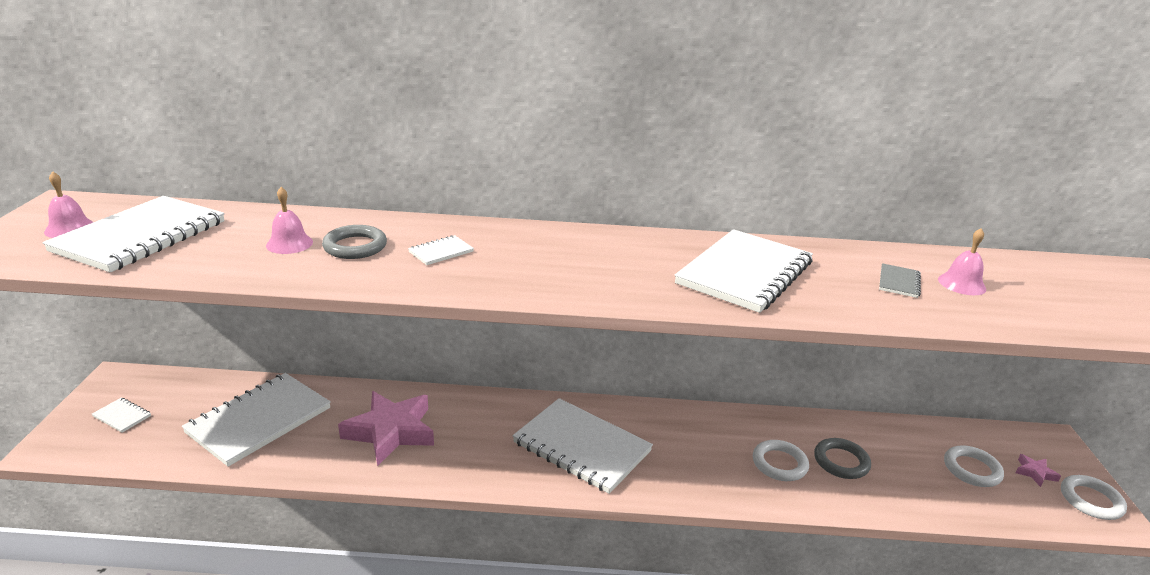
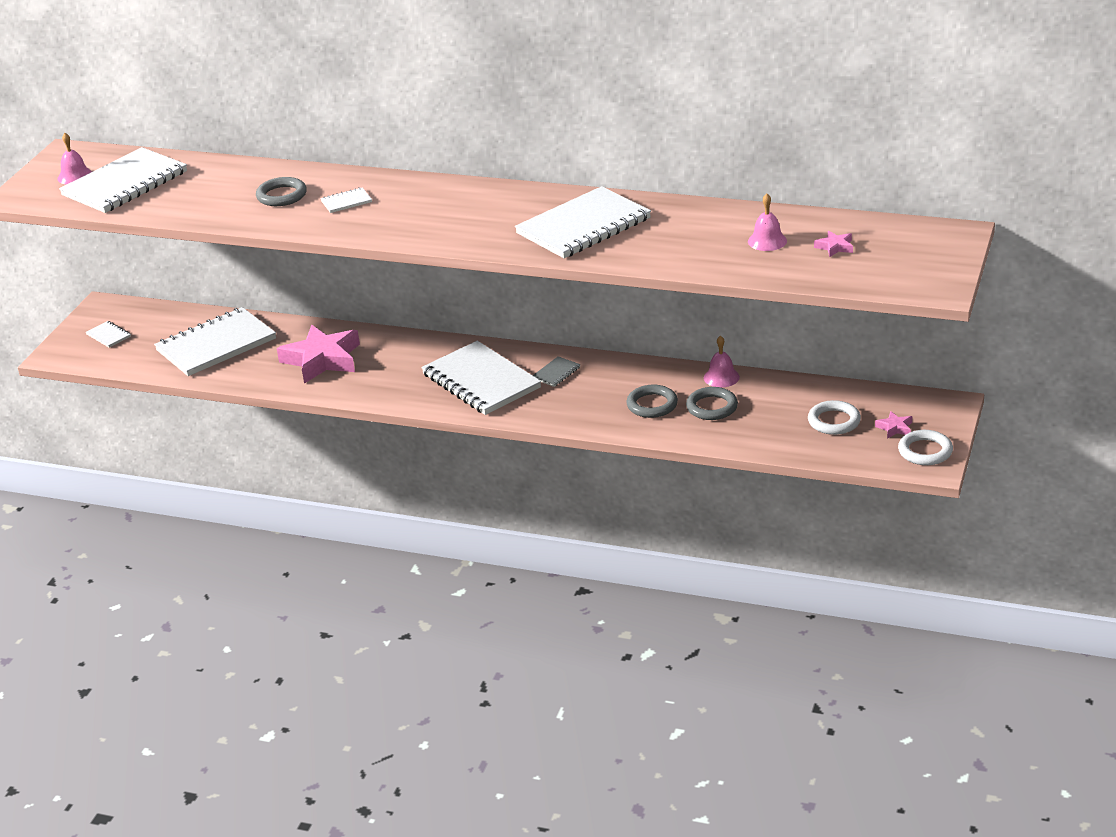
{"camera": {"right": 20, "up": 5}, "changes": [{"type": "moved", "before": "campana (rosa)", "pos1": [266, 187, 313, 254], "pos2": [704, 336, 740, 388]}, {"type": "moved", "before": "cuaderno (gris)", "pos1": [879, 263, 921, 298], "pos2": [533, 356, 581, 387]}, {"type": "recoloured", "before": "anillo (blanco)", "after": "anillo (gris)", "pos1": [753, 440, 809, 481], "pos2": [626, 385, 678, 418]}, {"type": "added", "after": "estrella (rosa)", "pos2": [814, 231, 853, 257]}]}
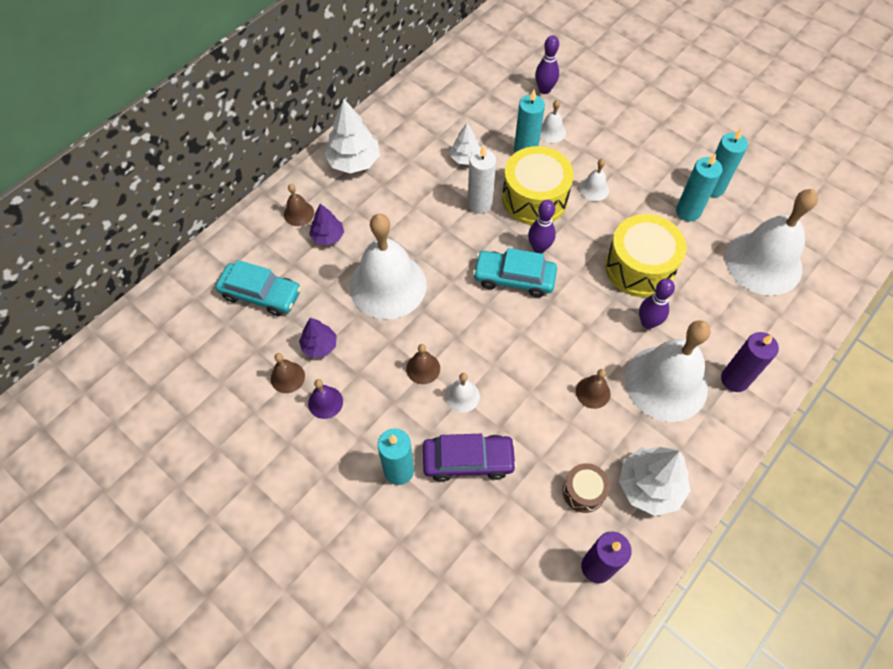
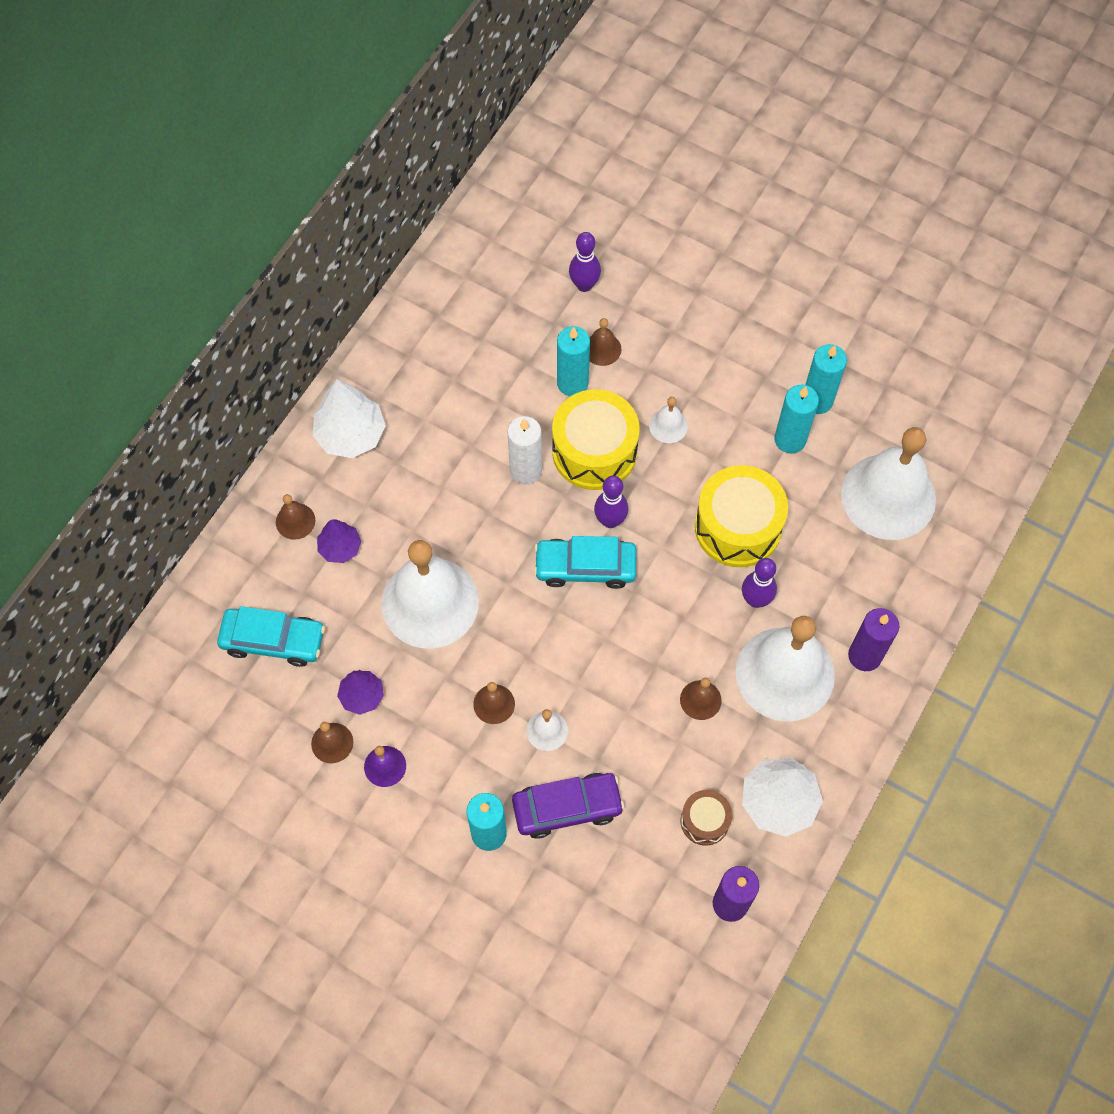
{"camera": {"right": -10, "up": 5}, "changes": [{"type": "recoloured", "before": "campana (blanco)", "after": "campana (marrón)", "pos1": [540, 100, 566, 143], "pos2": [589, 318, 622, 366]}, {"type": "removed", "before": "árbol (blanco)", "pos1": [450, 123, 481, 165]}]}
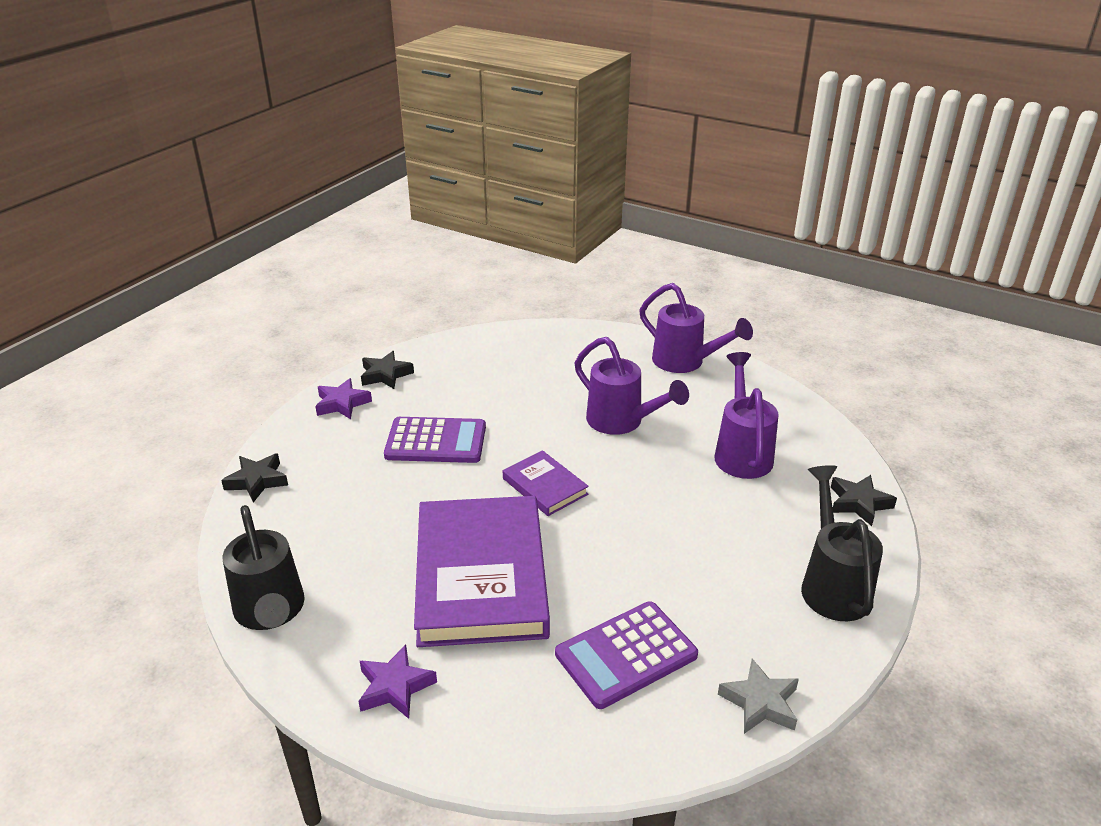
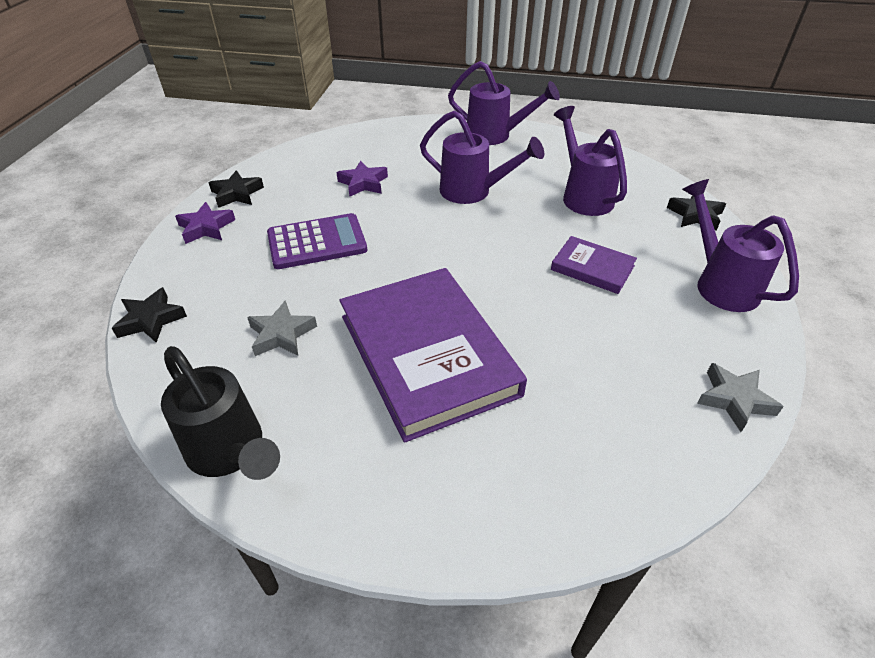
{"camera": {"right": -20, "up": 10}, "changes": [{"type": "moved", "before": "libro (morado)", "pos1": [503, 450, 589, 516], "pos2": [551, 236, 637, 294]}, {"type": "recoloured", "before": "regadera (negro)", "after": "regadera (morado)", "pos1": [801, 465, 883, 621], "pos2": [682, 179, 799, 312]}, {"type": "removed", "before": "calculadora (morado)", "pos1": [555, 601, 698, 709]}, {"type": "moved", "before": "estrella (morado)", "pos1": [358, 644, 437, 719], "pos2": [336, 160, 388, 197]}, {"type": "added", "after": "estrella (gris)", "pos2": [247, 300, 317, 356]}]}
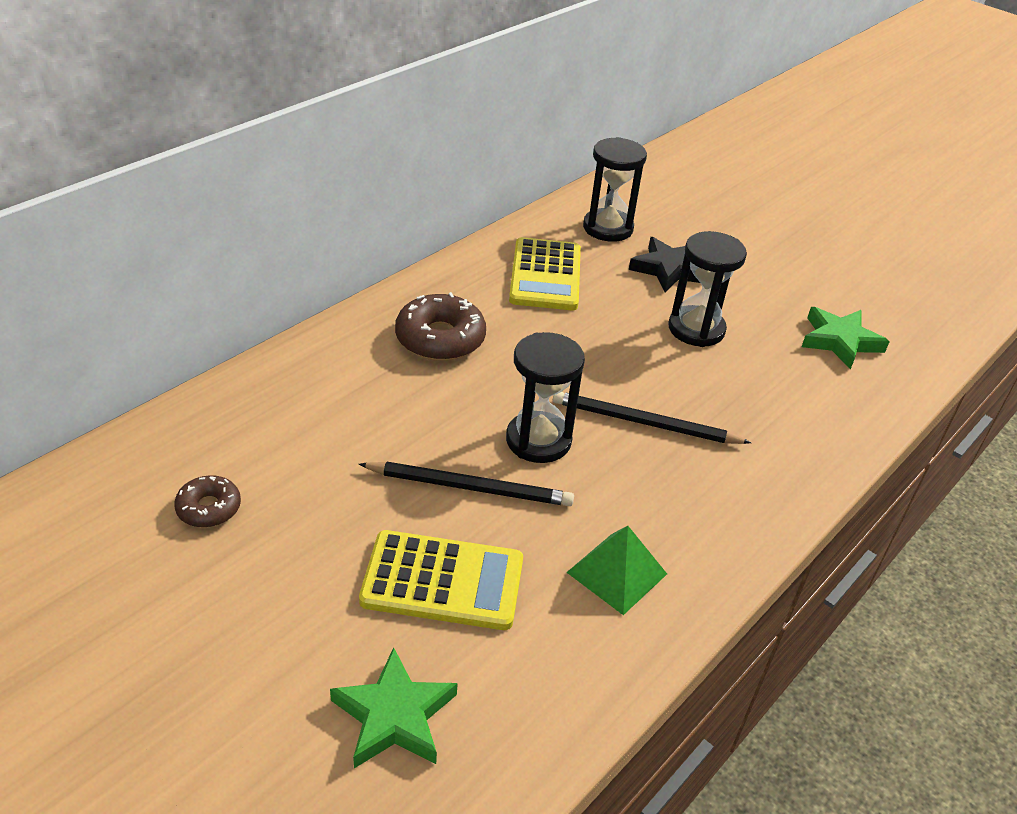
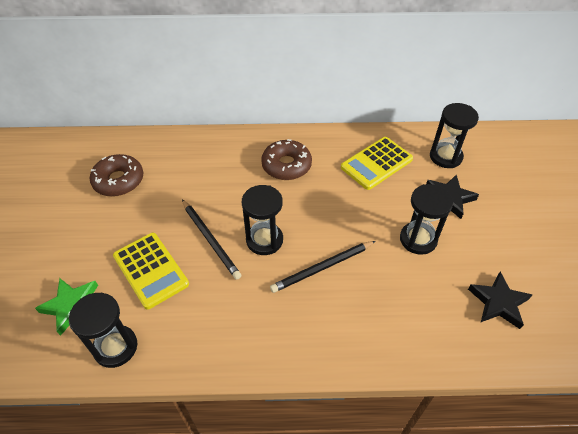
{"camera": {"right": 50, "up": 10}, "changes": [{"type": "recoloured", "before": "estrella (verde)", "after": "estrella (negro)", "pos1": [802, 307, 890, 370], "pos2": [468, 272, 532, 329]}, {"type": "turned", "before": "lápiz (negro)", "pos1": [553, 392, 751, 444], "pos2": [270, 241, 376, 293], "turn": -90}, {"type": "resized", "before": "rosquilla (marrón)", "pos1": [174, 475, 241, 528], "pos2": [90, 154, 143, 197], "scale": 1.74}, {"type": "removed", "before": "pirámide (verde)", "pos1": [566, 526, 667, 615]}, {"type": "added", "after": "reloj de arena (negro)", "pos2": [69, 293, 137, 368]}]}
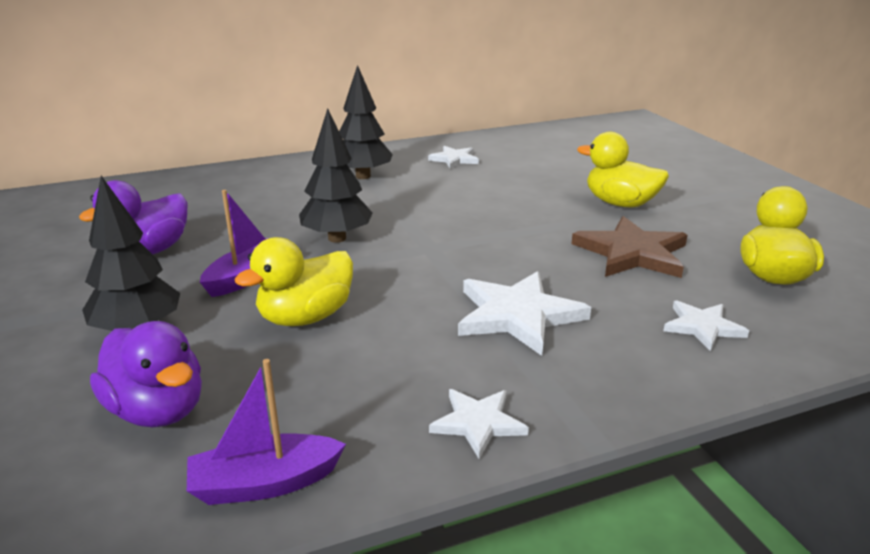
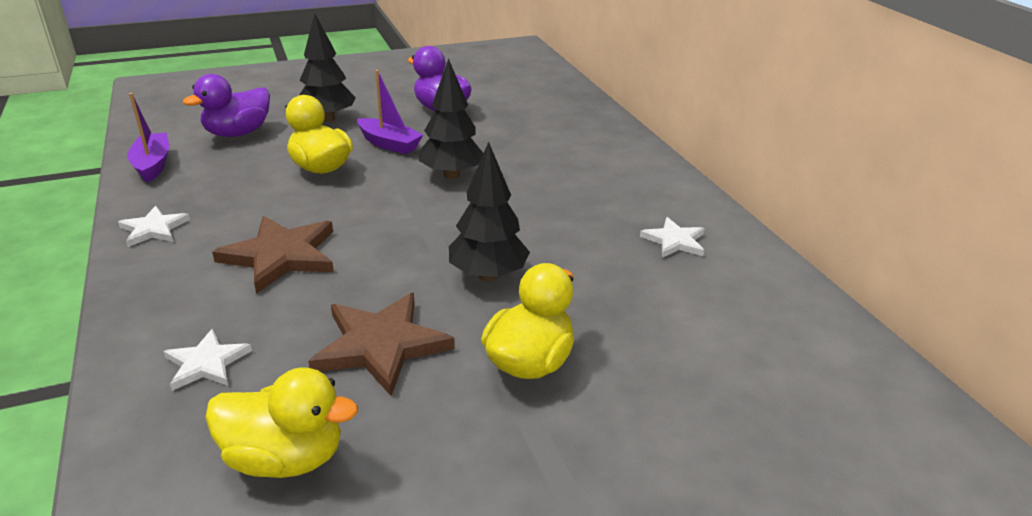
{"camera": {"right": 90, "up": 5}, "changes": [{"type": "moved", "before": "árbol (negro)", "pos1": [339, 65, 393, 179], "pos2": [449, 142, 530, 281]}, {"type": "recoloured", "before": "estrella (blanco)", "after": "estrella (marrón)", "pos1": [458, 271, 591, 356], "pos2": [212, 216, 334, 294]}]}
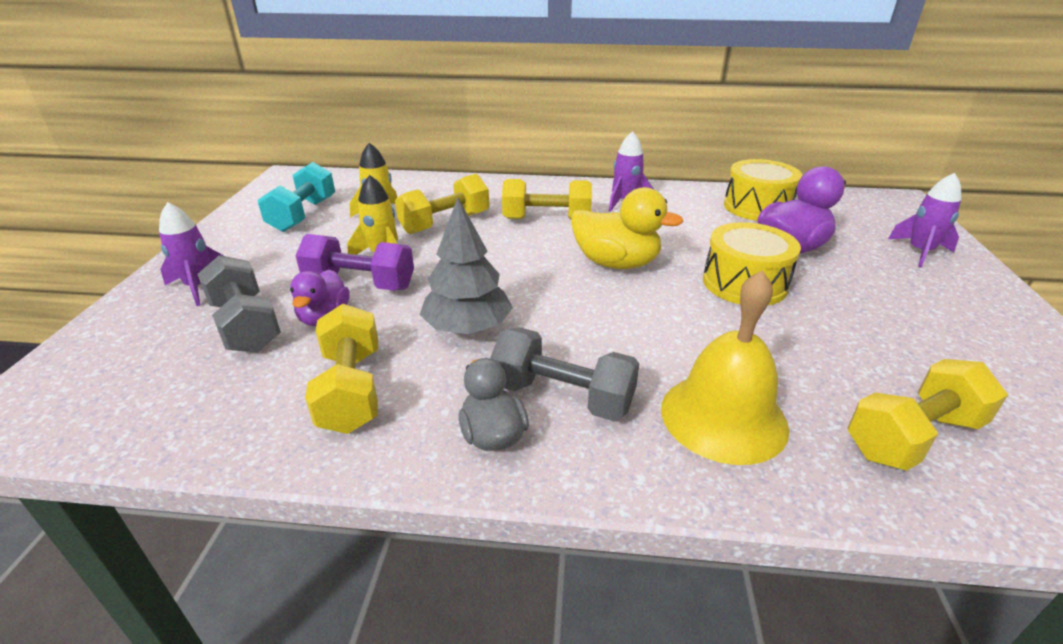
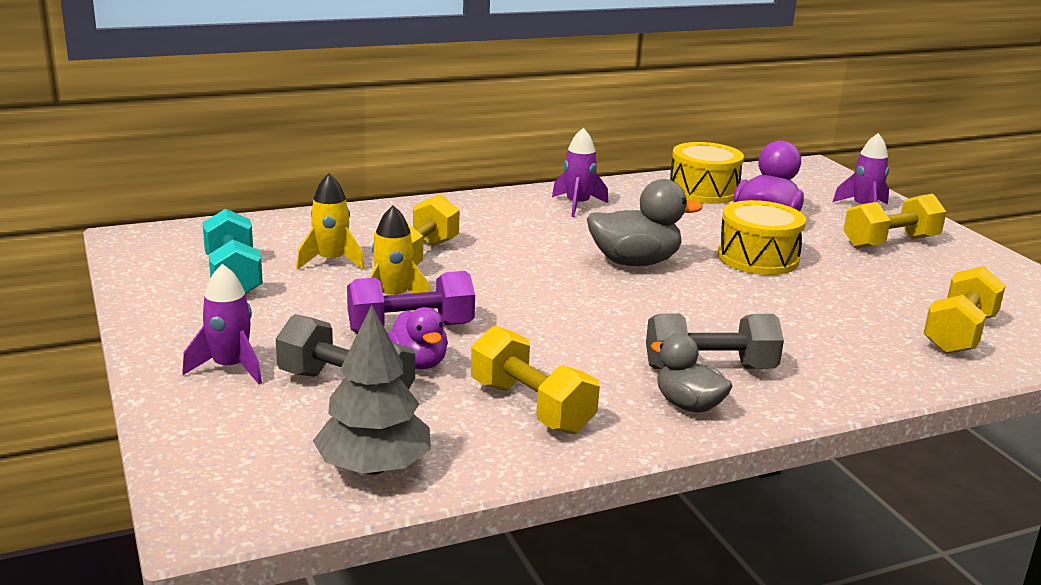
{"camera": {"right": -30, "up": -10}, "changes": [{"type": "moved", "before": "mancuerna (amarillo)", "pos1": [502, 179, 592, 219], "pos2": [844, 194, 946, 249]}, {"type": "recoloured", "before": "pato (amarillo)", "after": "pato (gris)", "pos1": [571, 187, 684, 269], "pos2": [587, 179, 703, 266]}, {"type": "moved", "before": "árbol (gris)", "pos1": [420, 197, 513, 334], "pos2": [313, 305, 431, 475]}, {"type": "removed", "before": "campana (amarillo)", "pos1": [661, 270, 789, 465]}]}
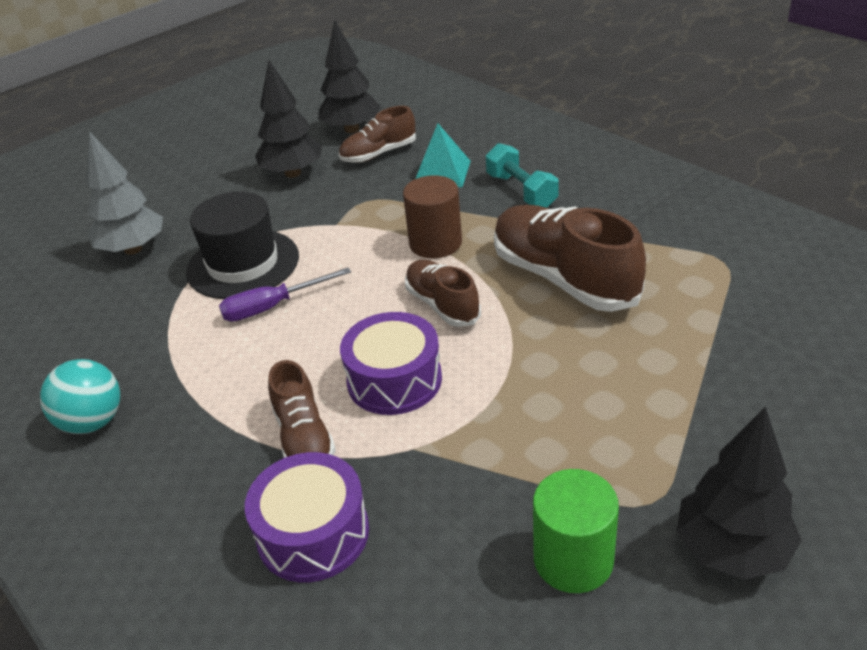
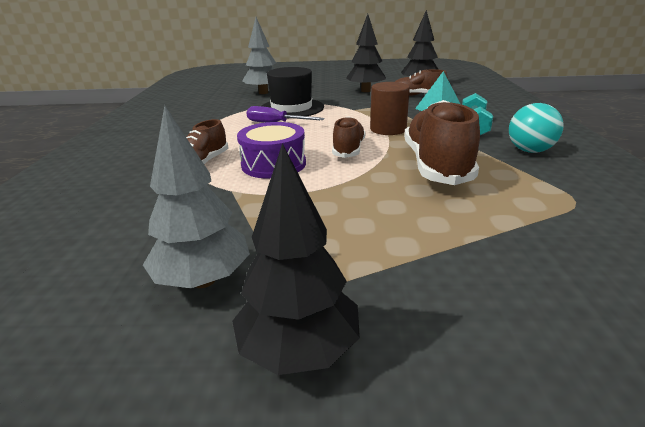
{"camera": {"right": 40, "up": -10}, "changes": [{"type": "moved", "before": "pelota (turquesa)", "pos1": [40, 359, 120, 434], "pos2": [509, 103, 564, 153]}, {"type": "removed", "before": "tambor (morado)", "pos1": [245, 452, 369, 582]}, {"type": "replaced", "before": "cilindro (verde)", "after": "árbol (gris)", "pos1": [533, 469, 619, 593], "pos2": [143, 105, 250, 288]}]}
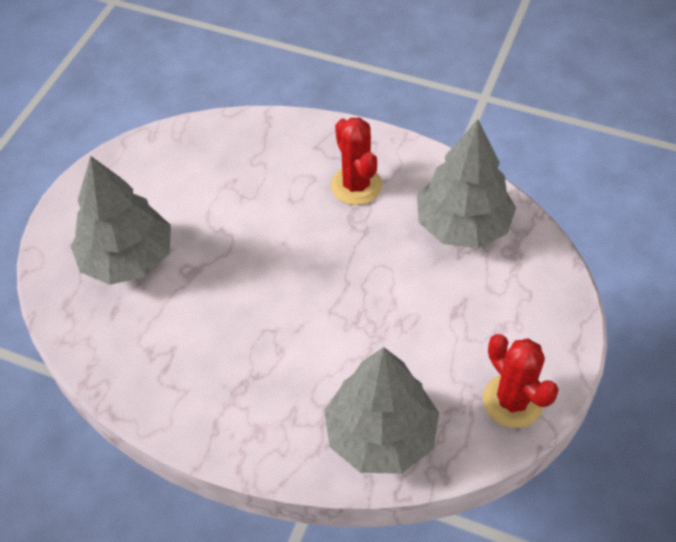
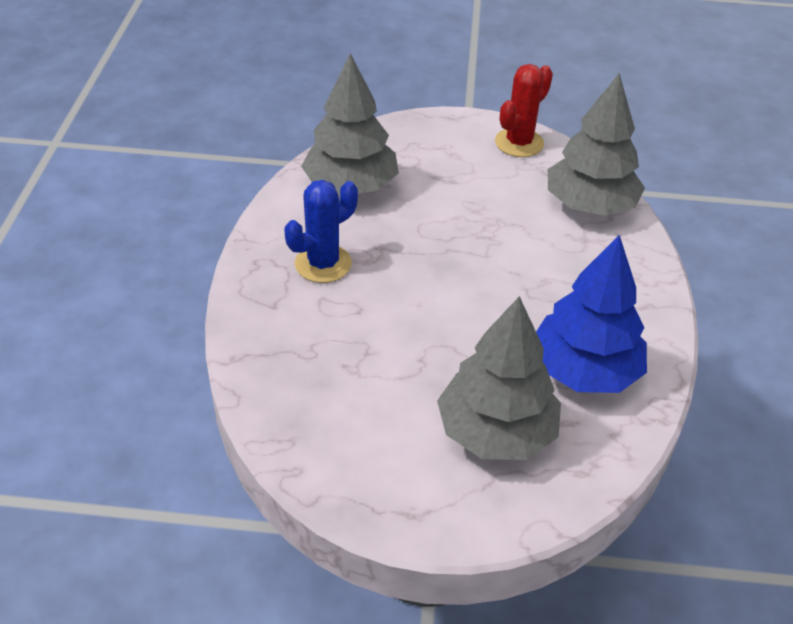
{"camera": {"right": -110, "up": -10}, "changes": [{"type": "recoloured", "before": "cactus (rojo)", "after": "cactus (azul)", "pos1": [331, 117, 382, 205], "pos2": [285, 180, 358, 283]}, {"type": "added", "after": "árbol (azul)", "pos2": [536, 235, 647, 393]}]}
